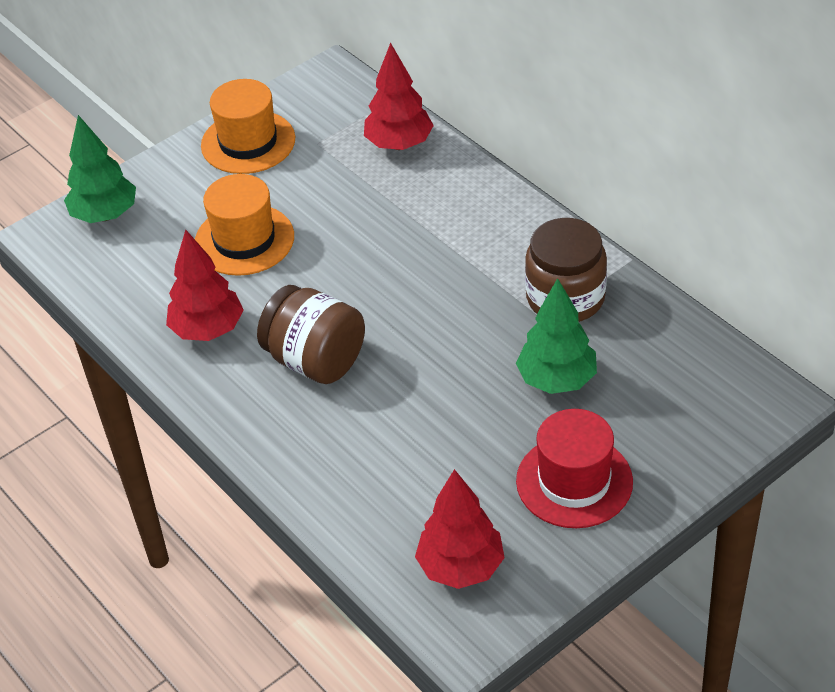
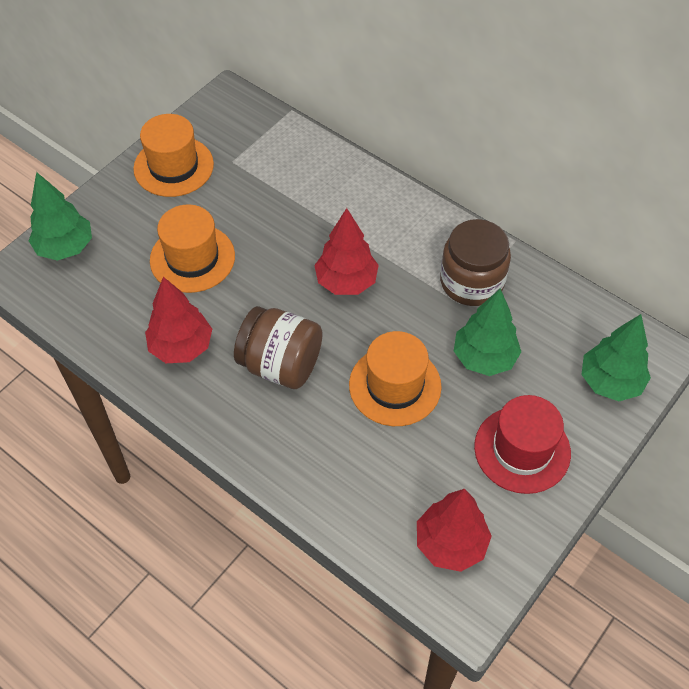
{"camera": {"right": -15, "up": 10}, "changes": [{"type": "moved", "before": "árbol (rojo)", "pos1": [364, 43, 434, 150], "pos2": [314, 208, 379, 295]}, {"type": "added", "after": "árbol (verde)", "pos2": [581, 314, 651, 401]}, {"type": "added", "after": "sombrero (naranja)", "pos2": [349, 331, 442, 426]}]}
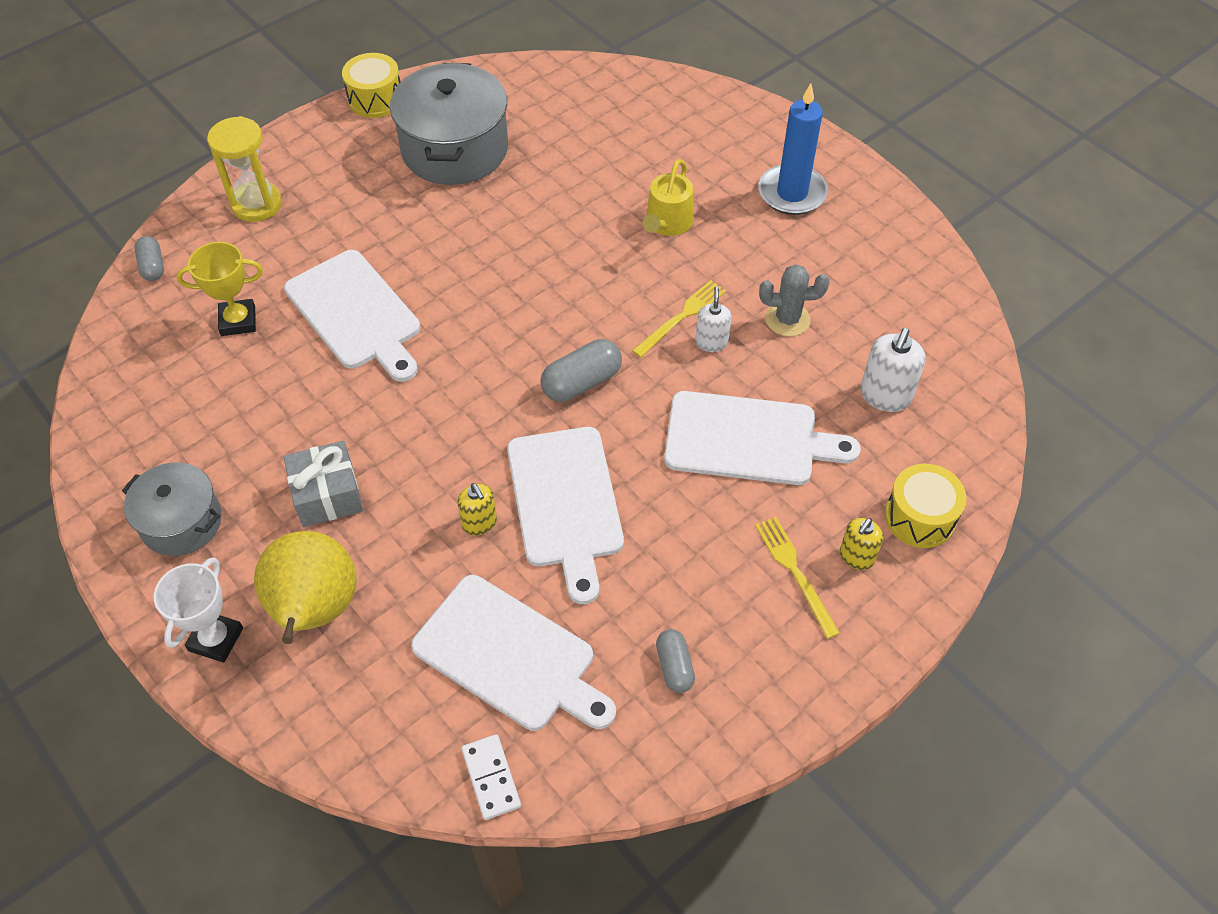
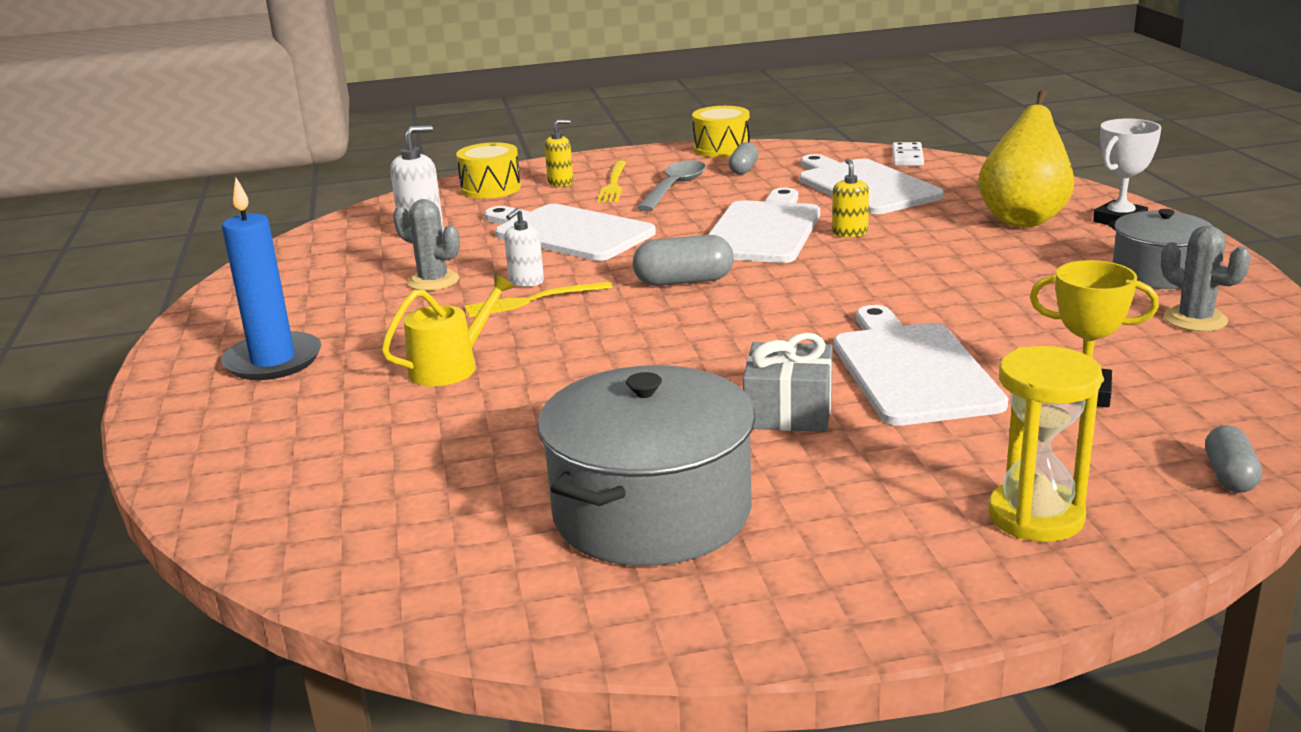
{"camera": {"right": -150, "up": -30}, "changes": [{"type": "moved", "before": "tambor (amarillo)", "pos1": [342, 53, 400, 118], "pos2": [692, 106, 750, 157]}, {"type": "moved", "before": "regalo (gris)", "pos1": [284, 441, 363, 527], "pos2": [743, 333, 833, 432]}, {"type": "added", "after": "cuchara (gris)", "pos2": [637, 160, 706, 211]}, {"type": "added", "after": "cactus (gris)", "pos2": [1161, 226, 1251, 332]}]}
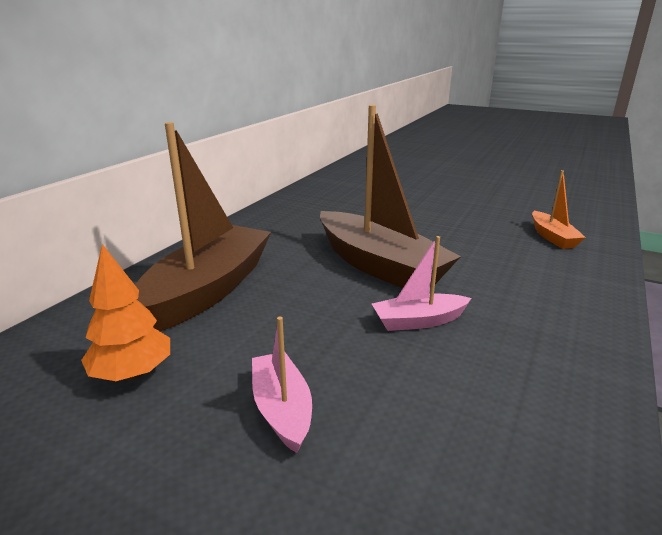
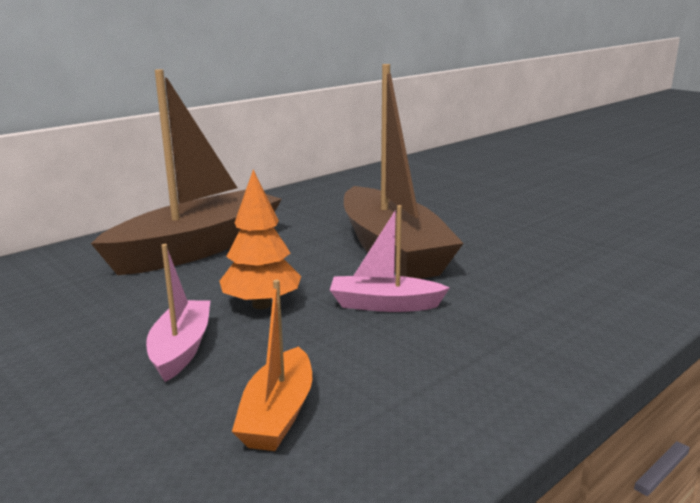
{"camera": {"right": 20, "up": -5}, "changes": [{"type": "moved", "before": "barco (naranja)", "pos1": [532, 170, 586, 249], "pos2": [232, 280, 312, 451]}, {"type": "moved", "before": "árbol (naranja)", "pos1": [81, 244, 170, 381], "pos2": [219, 170, 301, 309]}]}
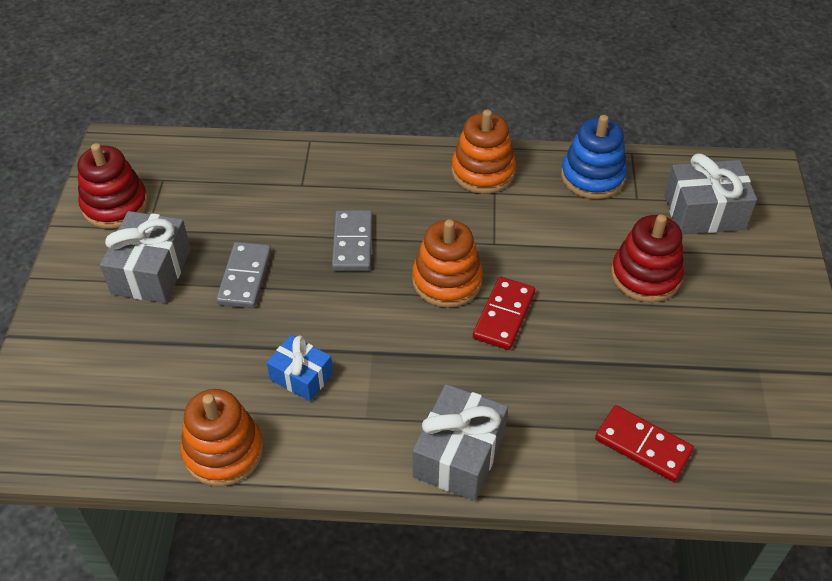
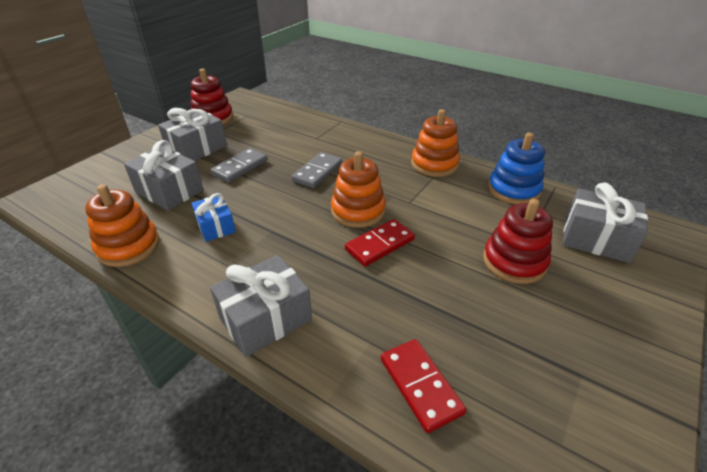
{"camera": {"right": 30, "up": -10}, "changes": [{"type": "added", "after": "regalo (gris)", "pos2": [124, 140, 203, 211]}]}
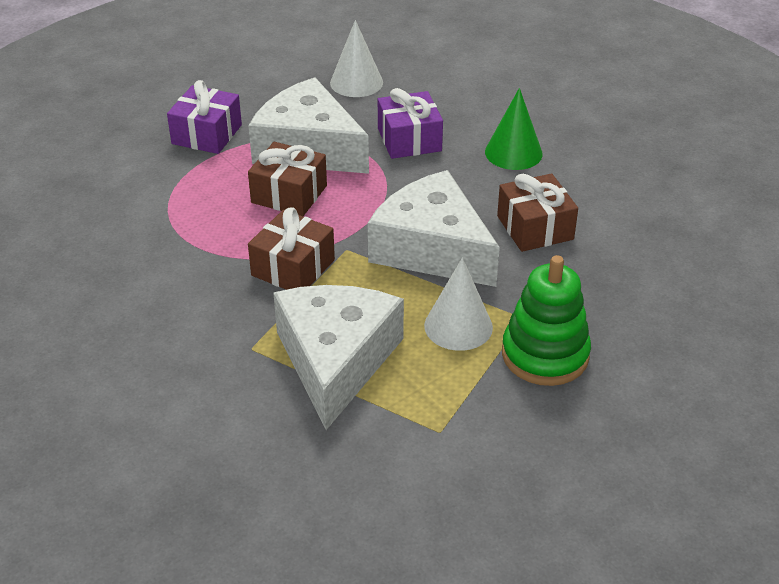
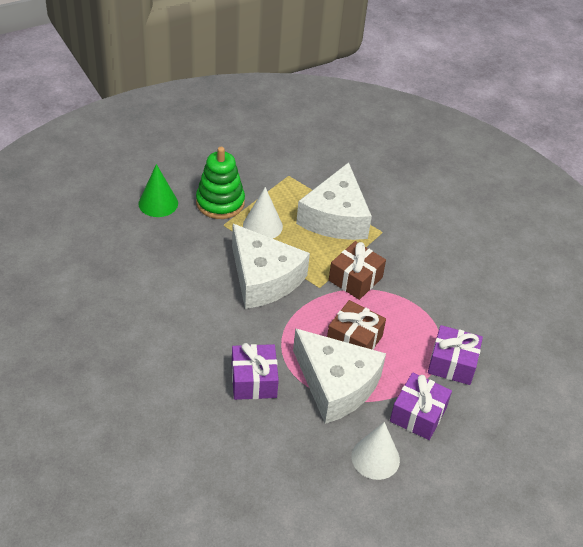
{"camera": {"right": -175, "up": 5}, "changes": [{"type": "moved", "before": "cono (blanco)", "pos1": [330, 20, 383, 97], "pos2": [351, 422, 400, 480]}, {"type": "moved", "before": "cono (verde)", "pos1": [485, 88, 543, 170], "pos2": [138, 164, 178, 217]}, {"type": "removed", "before": "regalo (marrón)", "pos1": [497, 173, 578, 252]}, {"type": "added", "after": "regalo (morado)", "pos2": [428, 325, 483, 385]}]}
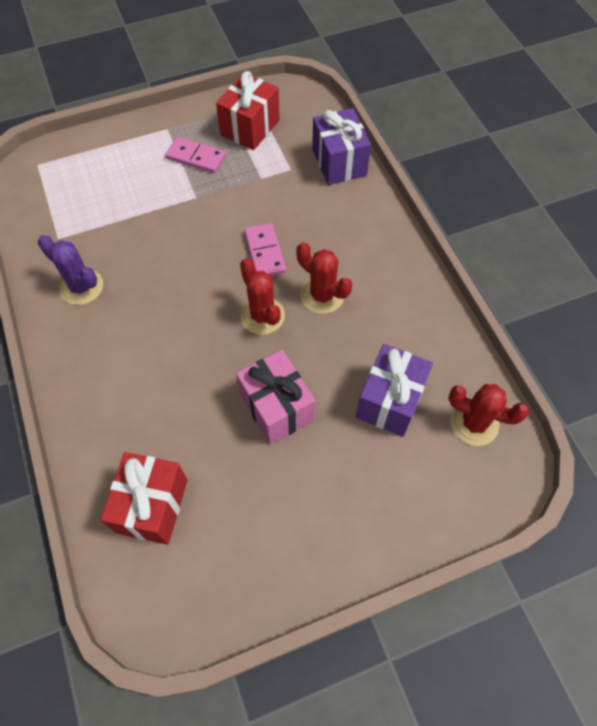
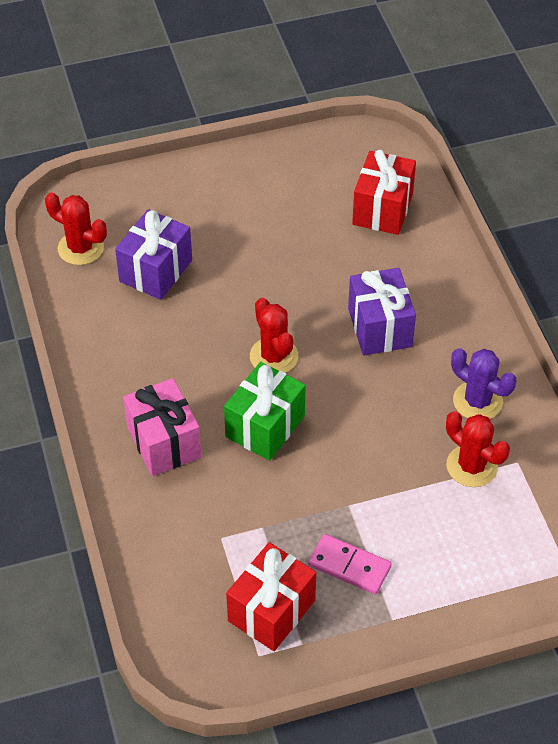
{"camera": {"right": -175, "up": -10}, "changes": [{"type": "moved", "before": "regalo (morado)", "pos1": [312, 108, 371, 185], "pos2": [348, 268, 416, 355]}, {"type": "replaced", "before": "ficha de dominó (rosa)", "after": "regalo (verde)", "pos1": [244, 223, 286, 276], "pos2": [224, 362, 306, 461]}, {"type": "moved", "before": "cactus (rojo)", "pos1": [296, 242, 352, 314], "pos2": [446, 411, 510, 487]}, {"type": "moved", "before": "regalo (rosa)", "pos1": [236, 350, 315, 445], "pos2": [123, 378, 201, 476]}]}
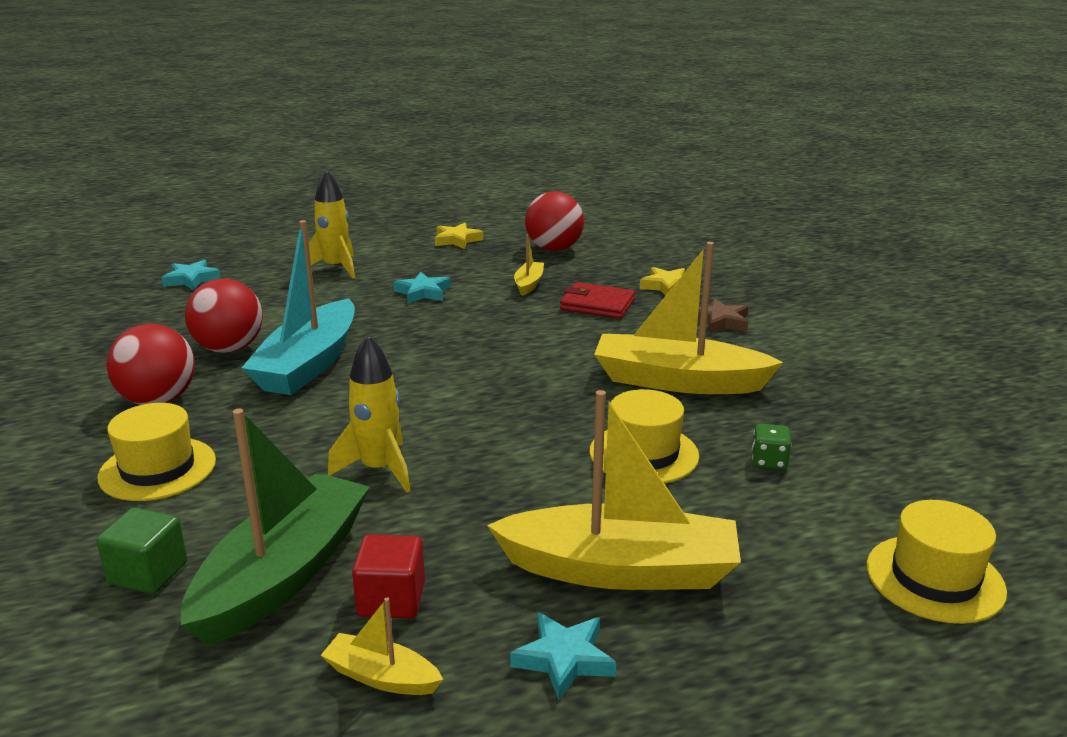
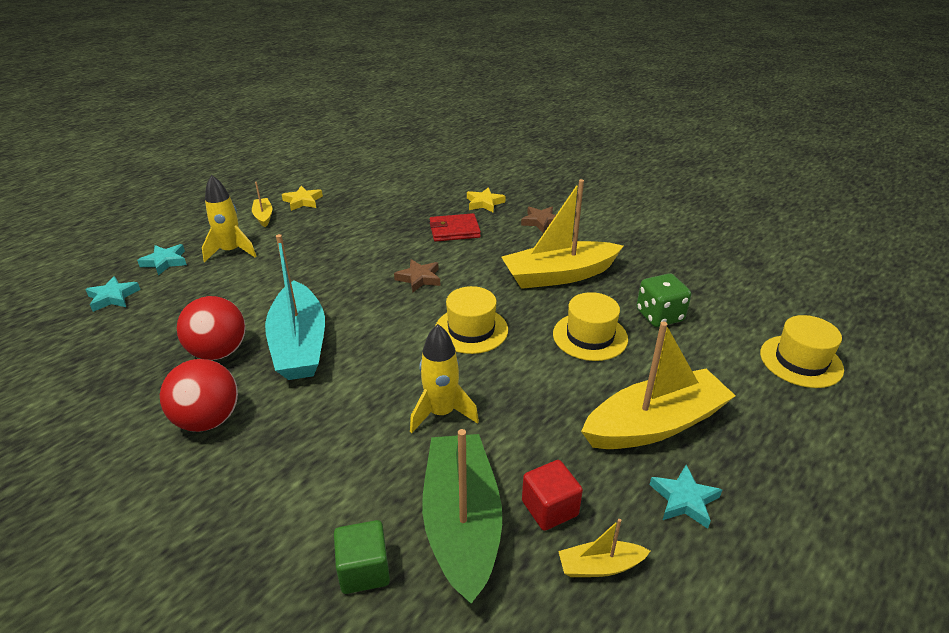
{"camera": {"right": -30, "up": 10}, "changes": [{"type": "removed", "before": "pelota (rojo)", "pos1": [525, 191, 584, 251]}, {"type": "moved", "before": "barco (amarillo)", "pos1": [514, 234, 544, 296], "pos2": [252, 182, 272, 227]}, {"type": "moved", "before": "estrella (turquesa)", "pos1": [394, 272, 451, 304], "pos2": [137, 244, 187, 275]}, {"type": "moved", "before": "sombrero (amarillo)", "pos1": [98, 403, 216, 501], "pos2": [435, 286, 508, 354]}, {"type": "resized", "before": "dado (verde)", "pos1": [752, 424, 792, 469], "pos2": [636, 273, 691, 327], "scale": 1.71}, {"type": "added", "after": "estrella (marrón)", "pos2": [394, 259, 440, 292]}]}
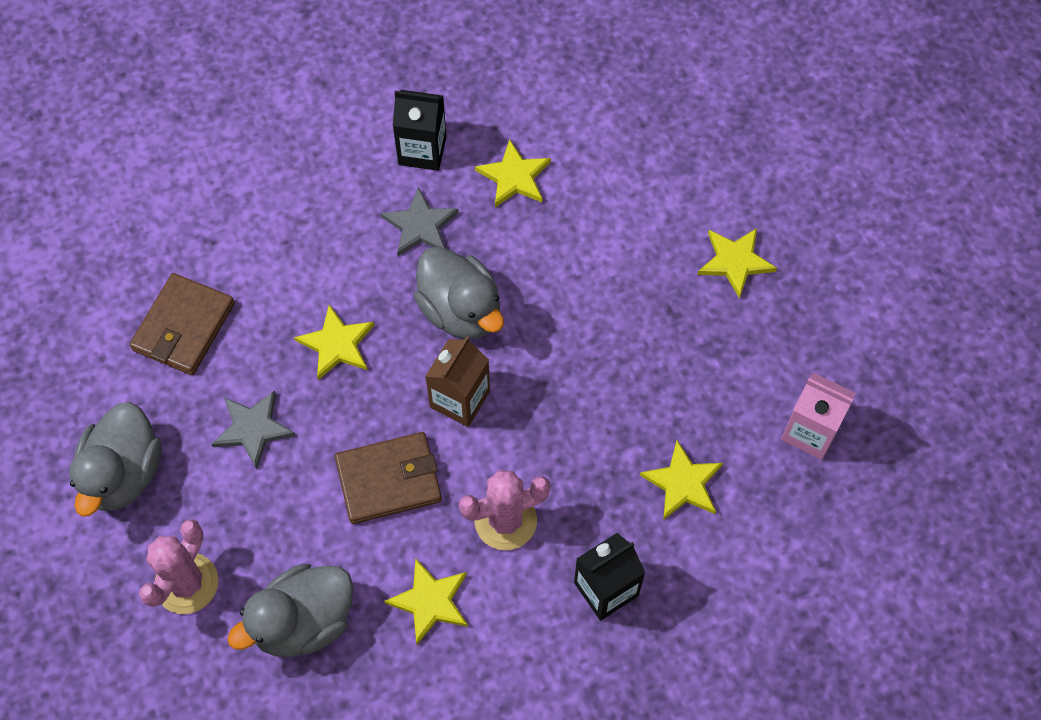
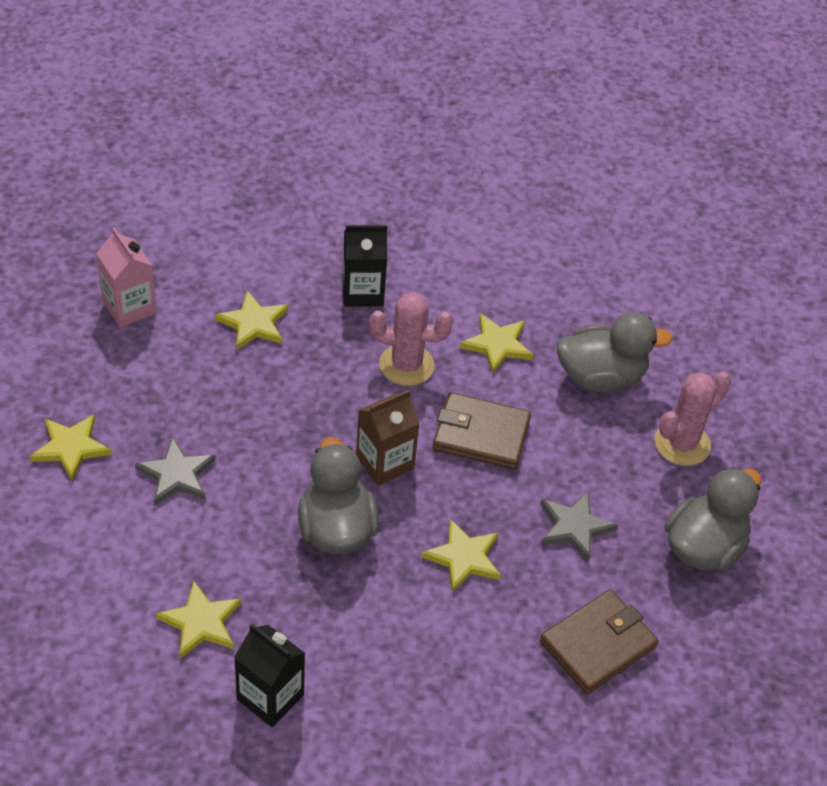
{"camera": {"right": -155, "up": -15}, "changes": [{"type": "moved", "before": "estrella (gris)", "pos1": [381, 187, 459, 256], "pos2": [135, 437, 215, 505]}]}
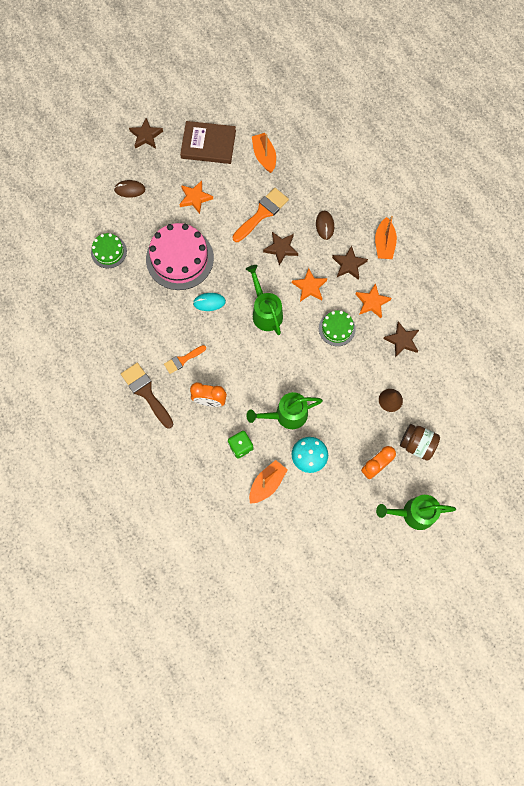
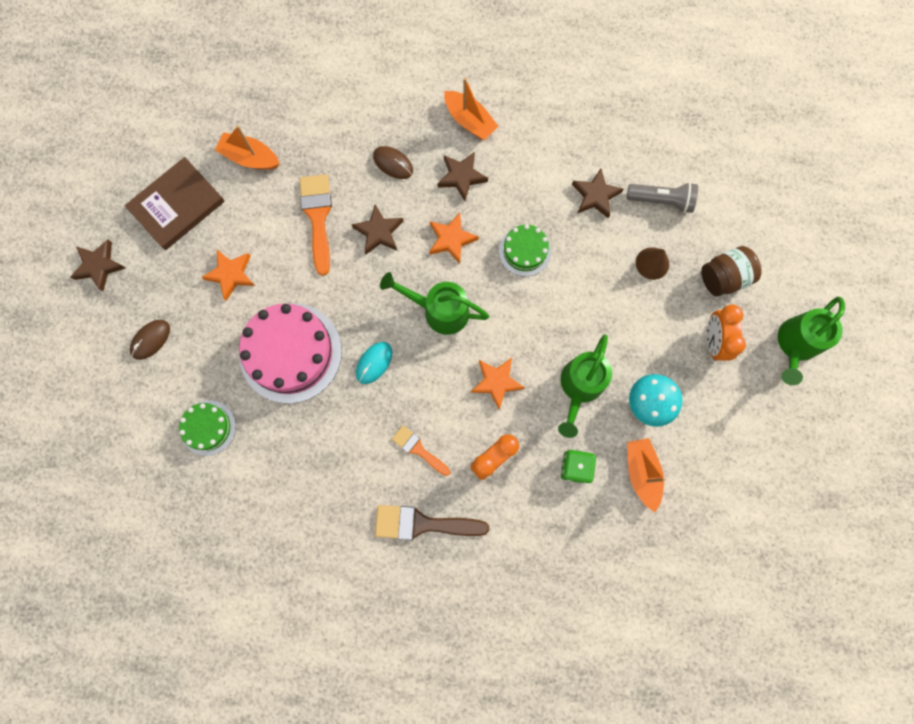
{"camera": {"right": -50, "up": 5}, "changes": [{"type": "moved", "before": "estrella (naranja)", "pos1": [355, 283, 391, 318], "pos2": [471, 358, 525, 409]}, {"type": "turned", "before": "pincel (naranja)", "pos1": [164, 345, 206, 374], "pos2": [392, 425, 450, 476], "turn": 120}, {"type": "added", "after": "lámpara de mano (gris)", "pos2": [627, 182, 698, 213]}]}
